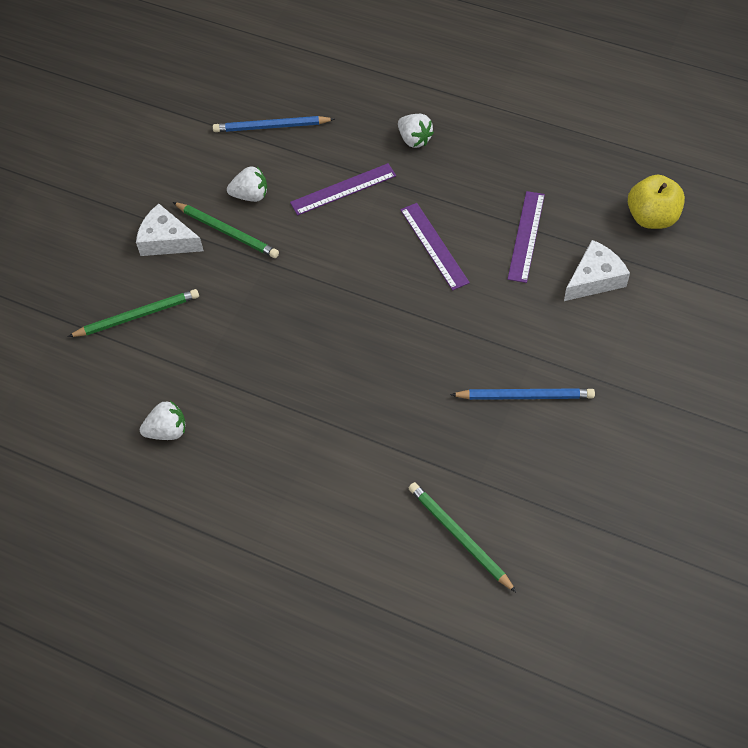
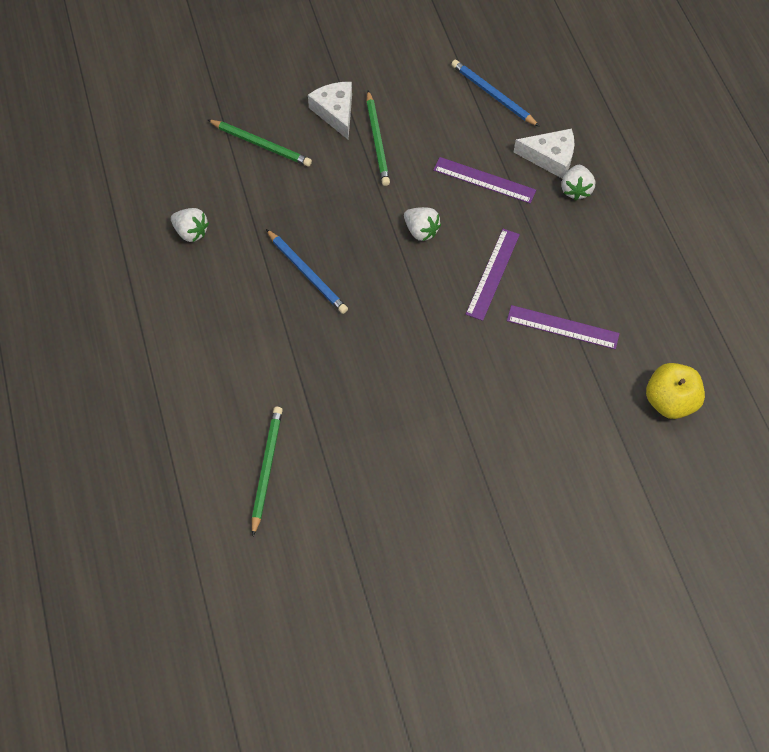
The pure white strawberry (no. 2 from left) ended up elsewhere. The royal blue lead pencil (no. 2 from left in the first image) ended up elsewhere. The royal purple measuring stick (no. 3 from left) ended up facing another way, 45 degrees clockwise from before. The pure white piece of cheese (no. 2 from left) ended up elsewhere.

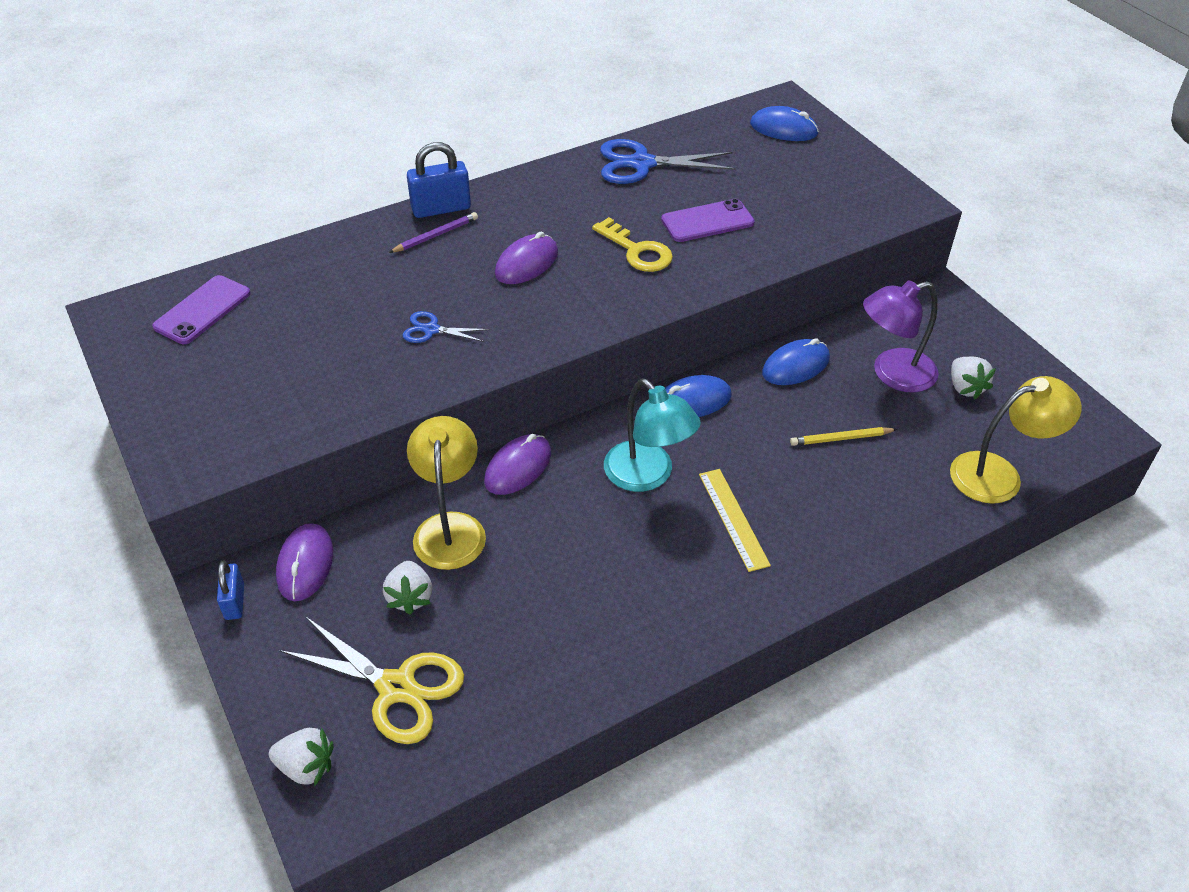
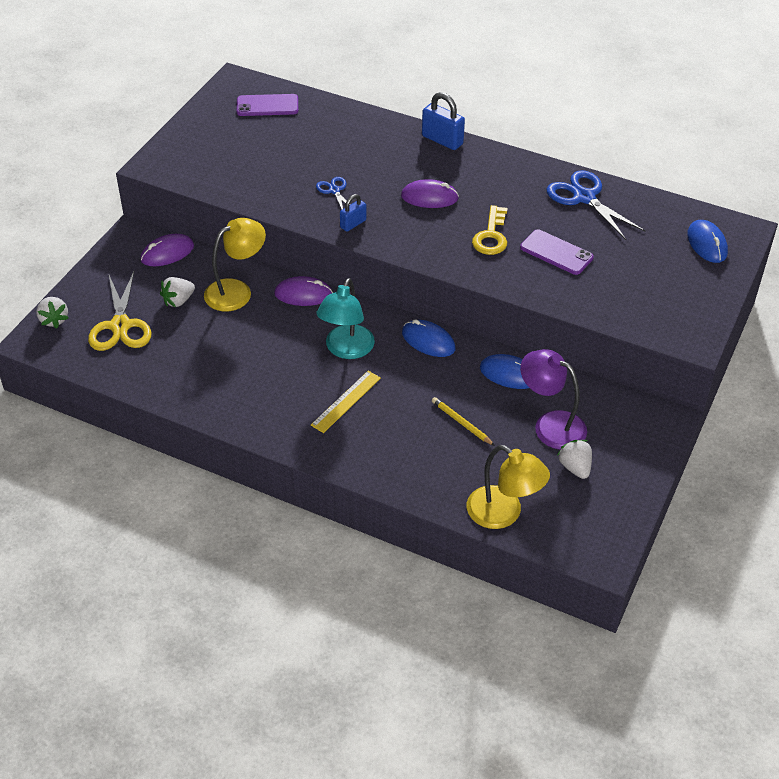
The royal blue padlock (no. 1 from left) ended up elsewhere. The second view lost the royal purple lead pencil. The pure white strawberry (no. 3 from left) ended up facing another way, 120 degrees clockwise from before.

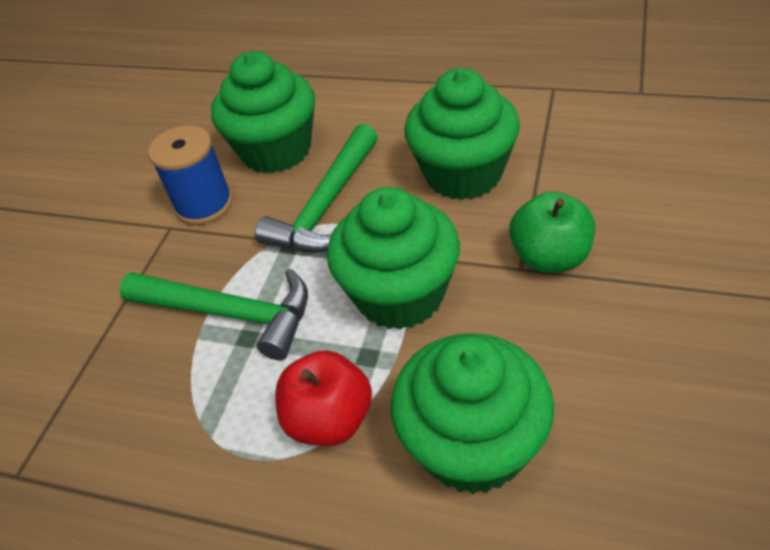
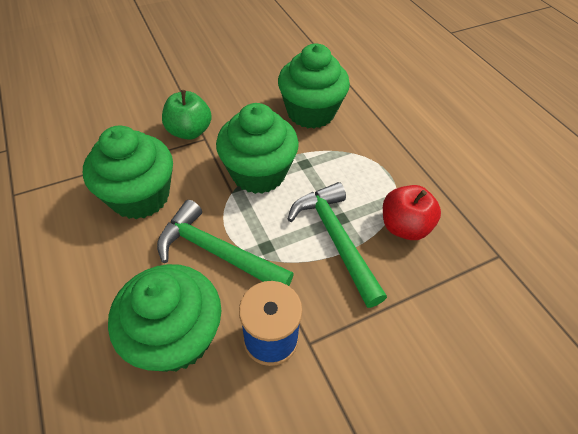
The green claw hammer (no. 2 from left in the first image) ended up facing another way, 135 degrees counterclockwise from before. The scarlet toy apple ended up elsewhere.

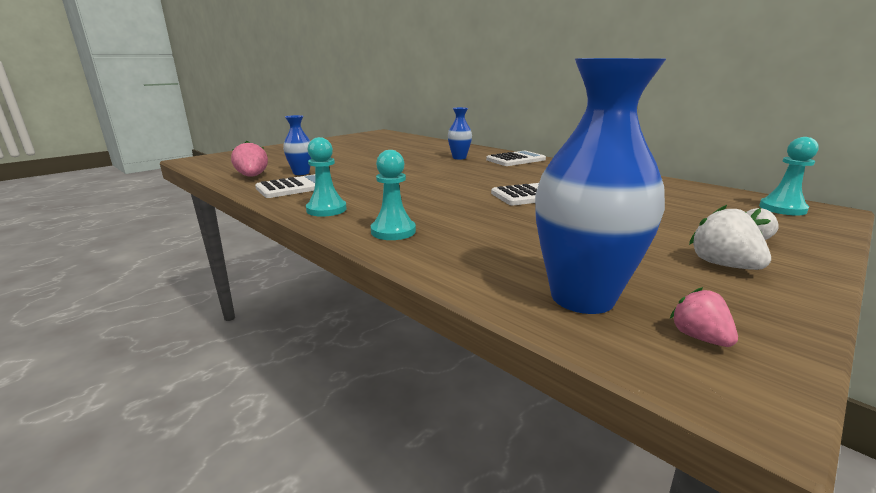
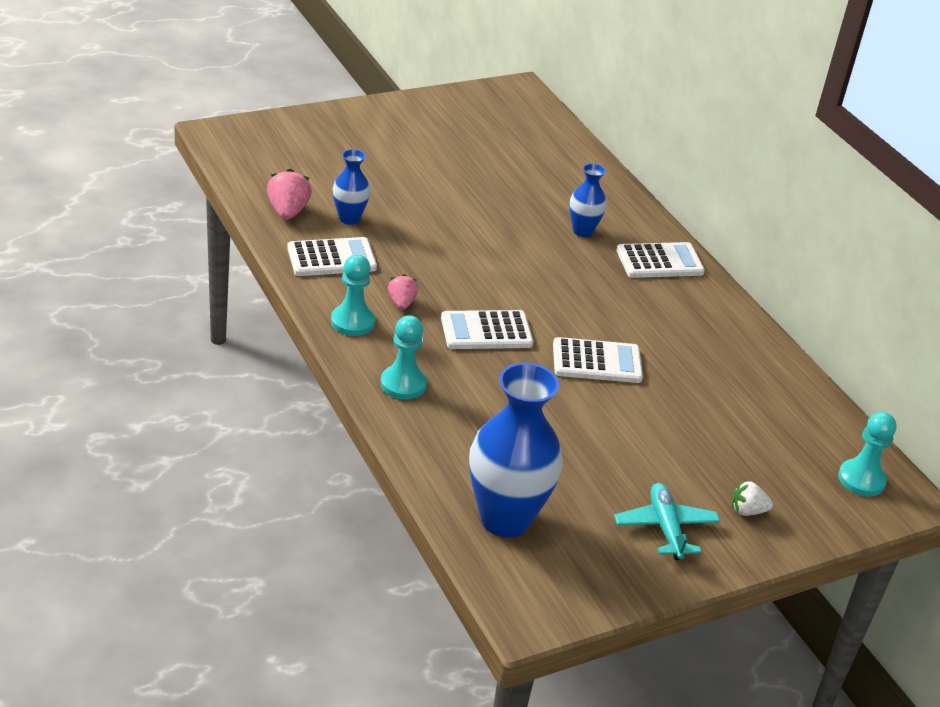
The rosy strawberry (no. 2 from left) ended up elsewhere. Where the pure white strawberry (no. 1 from left) stood, the aqua aeroplane came to stand. The second view gained the pure white calculator (no. 2 from left).

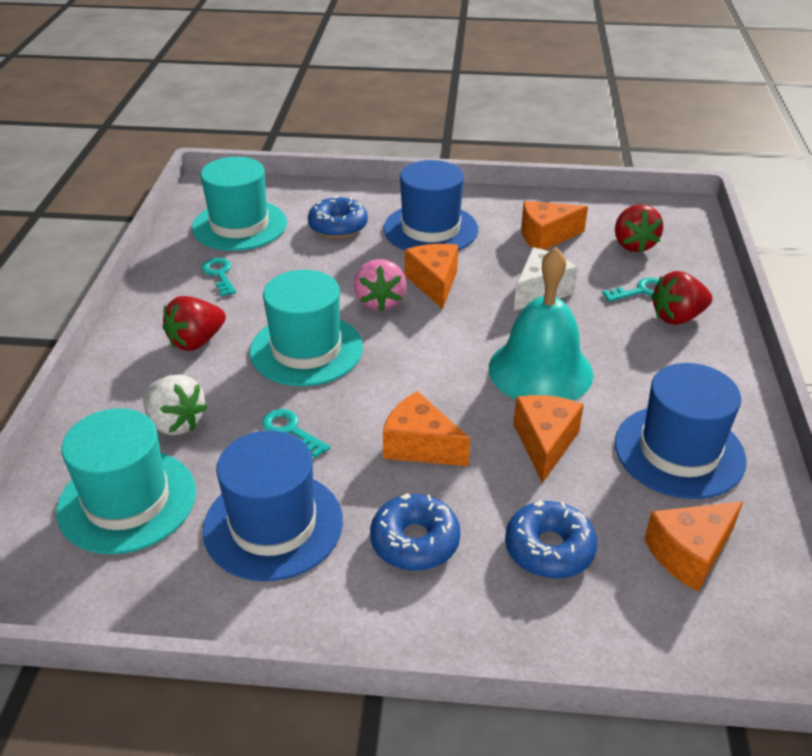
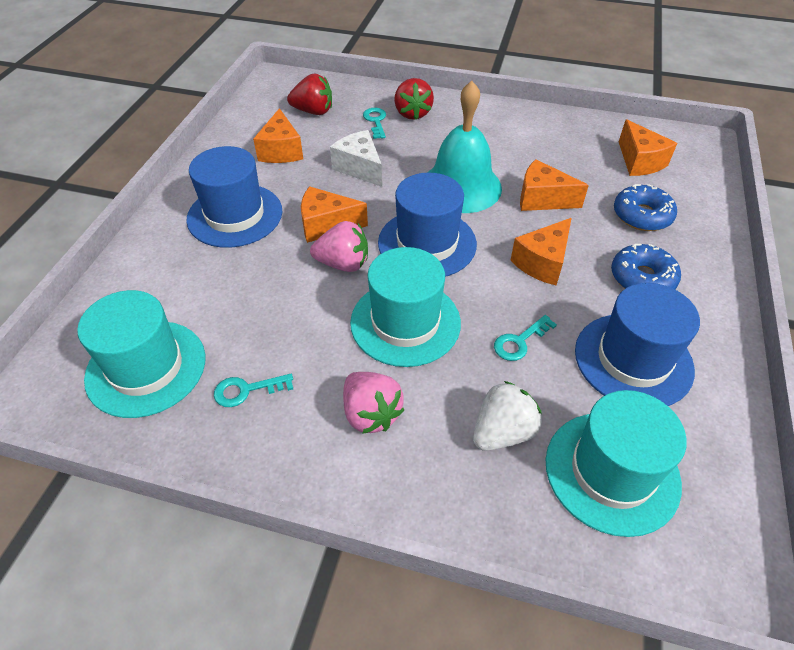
What was the scarlet strawberry (no. 1 from left) turned into the rosy strawberry (no. 2 from left). The second view lost the royal blue glazed donut (no. 1 from left). The royal blue hat (no. 3 from left in the first image) ended up elsewhere.

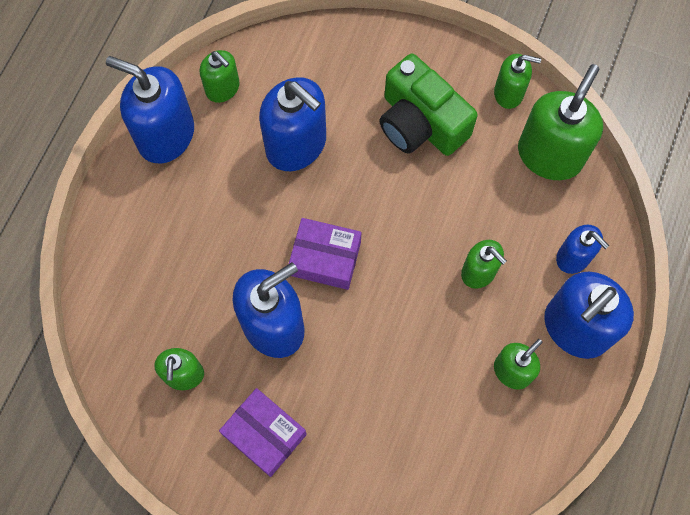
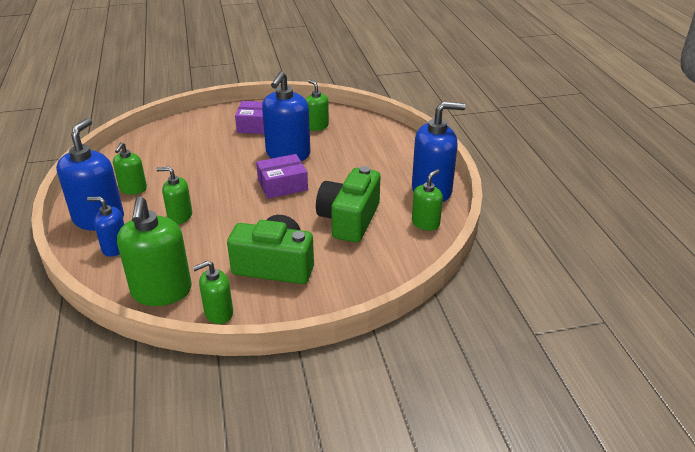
The green soap dispenser (no. 2 from left in the first image) ended up facing another way, 120 degrees clockwise from before. Where the royal blue soap dispenser (no. 3 from left) stood, the green camera (no. 2 from left) came to stand.

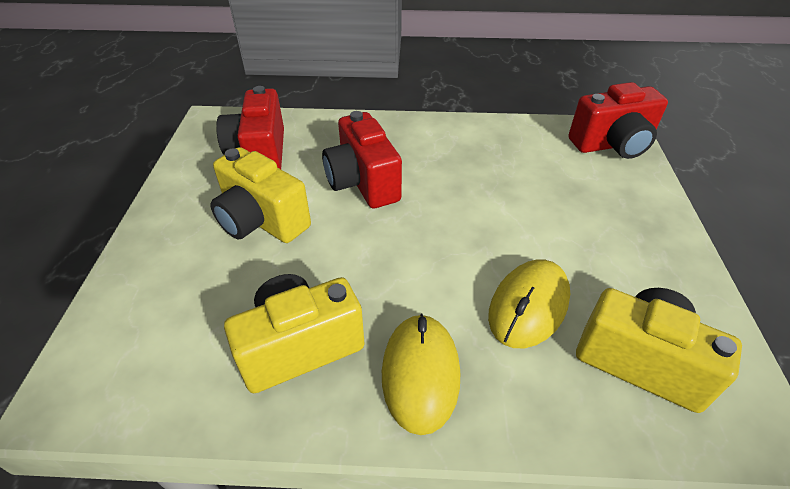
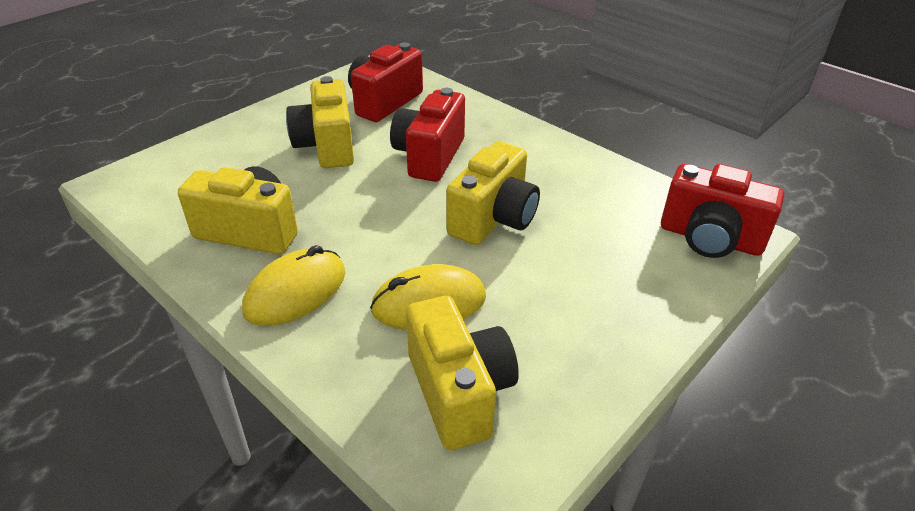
The second view gained the yellow camera (no. 4 from left).

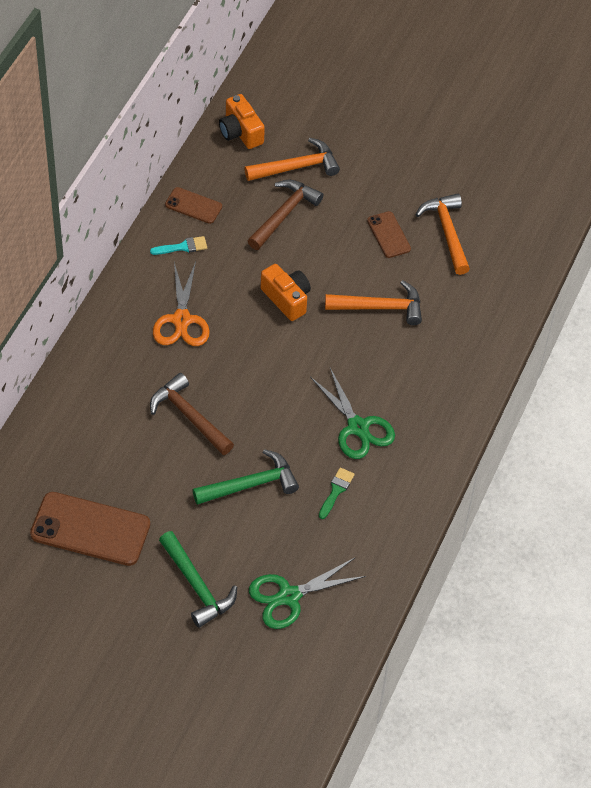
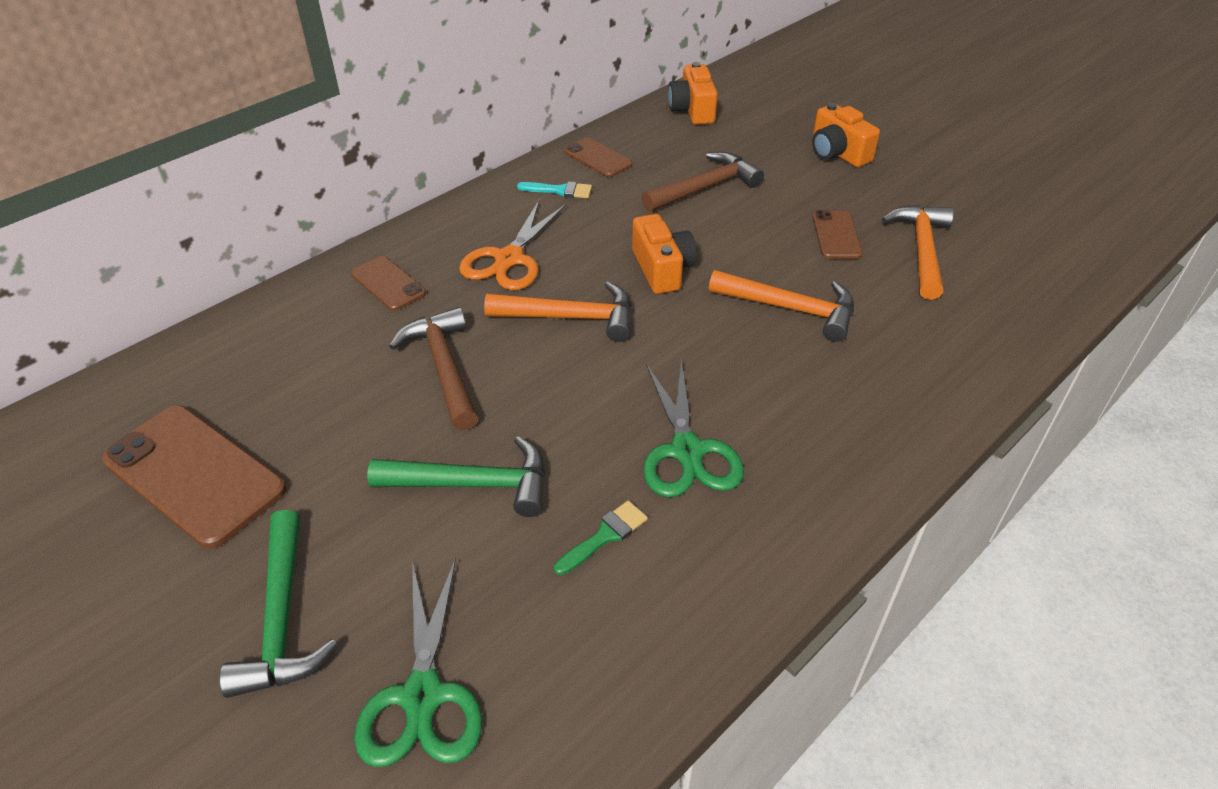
The orange claw hammer (no. 1 from left) ended up elsewhere. The green shears (no. 1 from left) ended up facing another way, 90 degrees counterclockwise from before. The second view gained the dark brown mobile phone (no. 2 from left). The second view gained the orange camera (no. 3 from left).

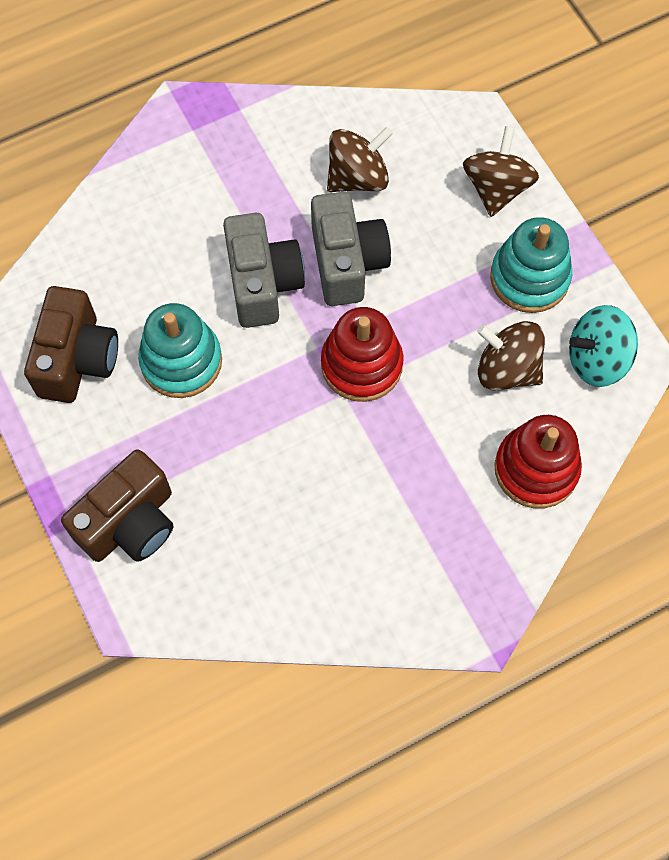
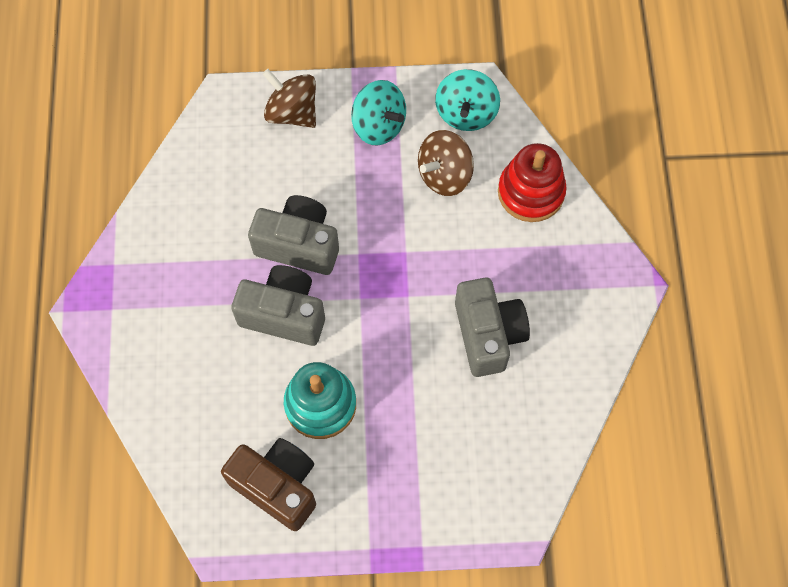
The second view lost the dark brown camera (no. 2 from left). The second view lost the scarlet stacking toy (no. 1 from left). The second view lost the dark brown spinning top (no. 1 from left). Where the aqua stacking toy (no. 2 from left) stood, the aqua spinning top (no. 1 from left) came to stand. The second view gained the gray camera (no. 3 from left).

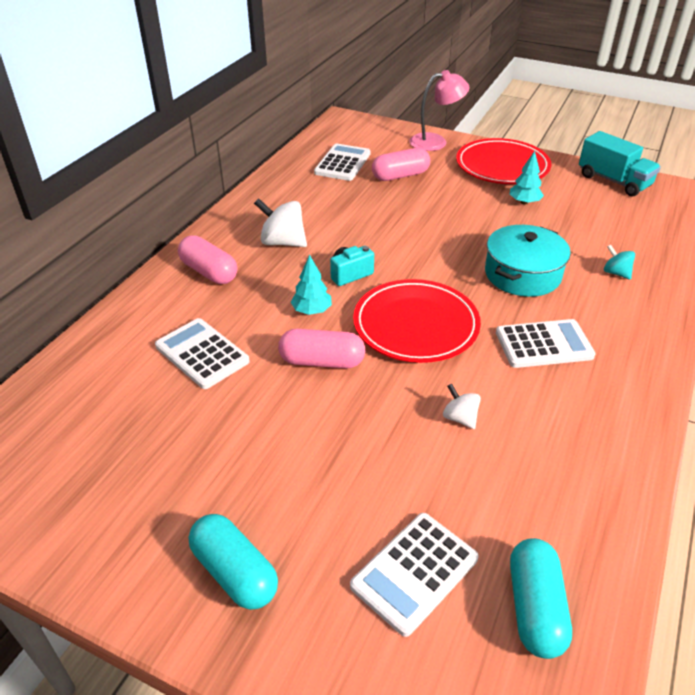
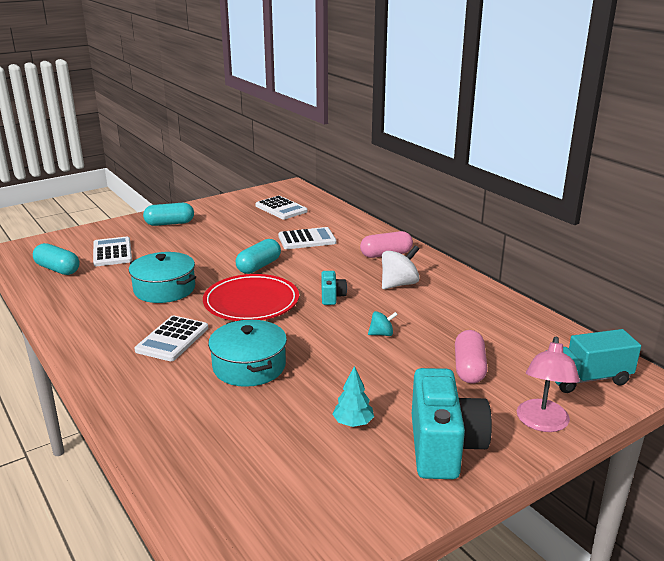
What was the rosy capsule (no. 2 from left) turned into the aqua capsule (no. 3 from left). The second view lost the aqua toy tree (no. 1 from left). The pure white calculator (no. 2 from left in the first image) ended up elsewhere. Where the pure white spinning top (no. 2 from left) stood, the aqua cooking pot (no. 1 from left) came to stand. Where the scarlet flat dish (no. 2 from left) stood, the aqua camera (no. 2 from left) came to stand. The aqua lorry ended up elsewhere. The aqua spinning top ended up elsewhere.

